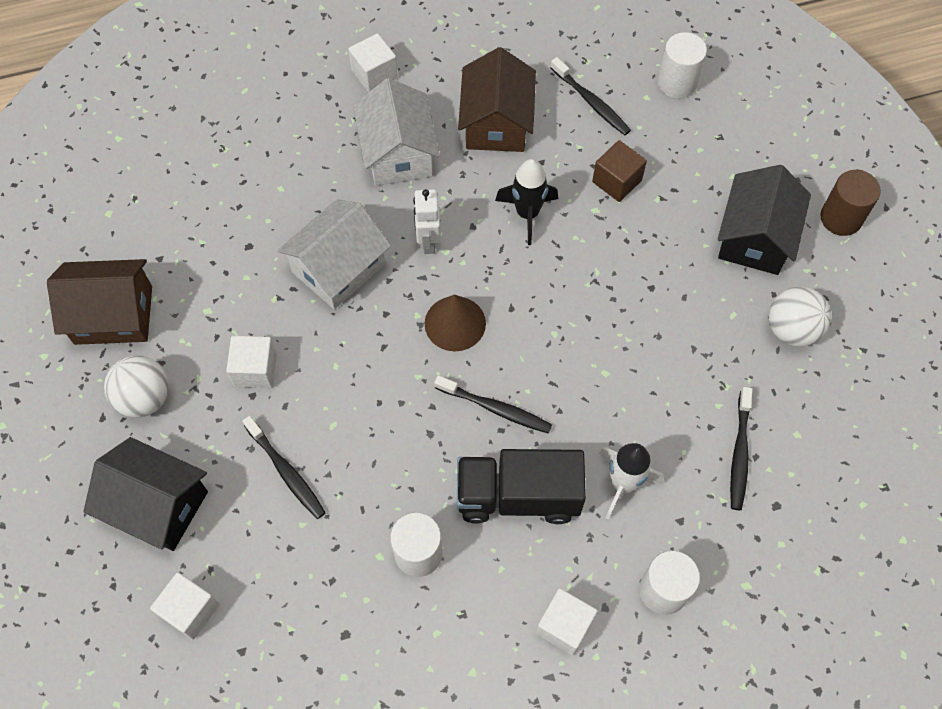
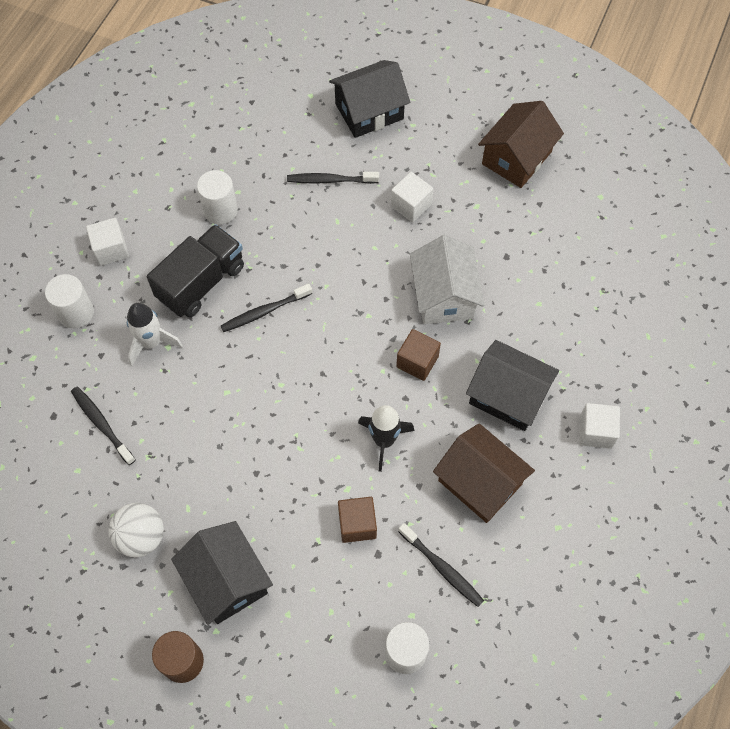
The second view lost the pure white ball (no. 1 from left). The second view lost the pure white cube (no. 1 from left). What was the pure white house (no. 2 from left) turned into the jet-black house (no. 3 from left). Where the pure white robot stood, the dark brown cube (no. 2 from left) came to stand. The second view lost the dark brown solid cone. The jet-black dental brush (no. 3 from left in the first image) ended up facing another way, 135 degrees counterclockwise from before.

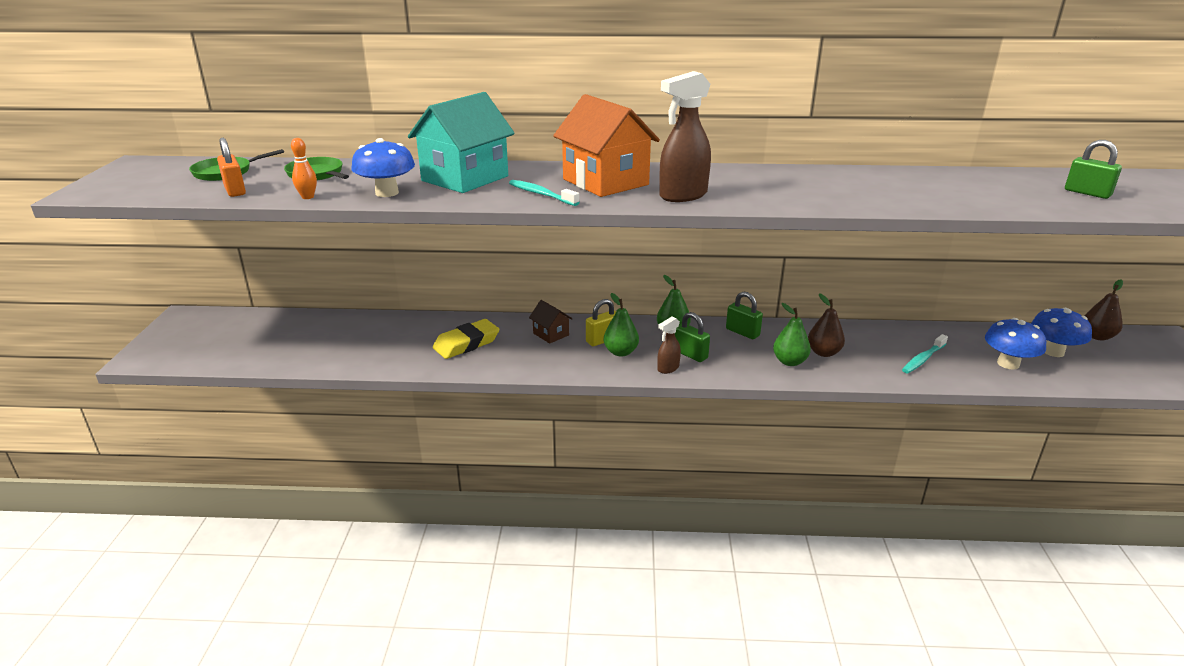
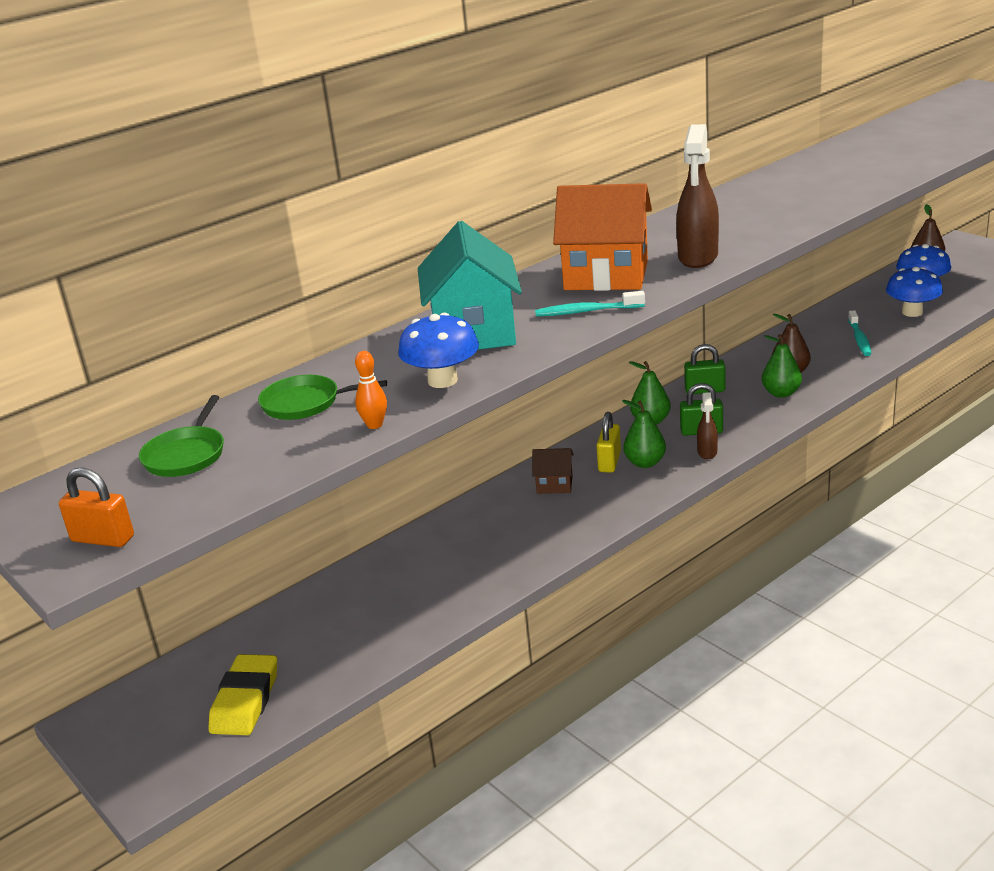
The orange padlock ended up elsewhere. The yellow eraser ended up elsewhere. The second view lost the green padlock (no. 3 from left).

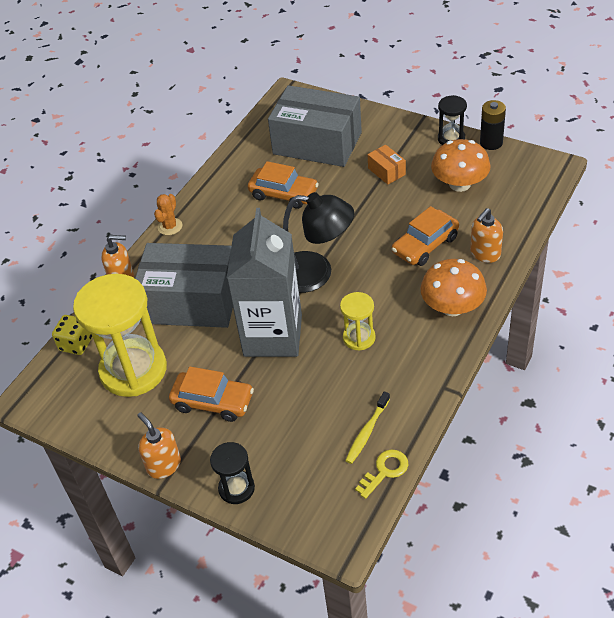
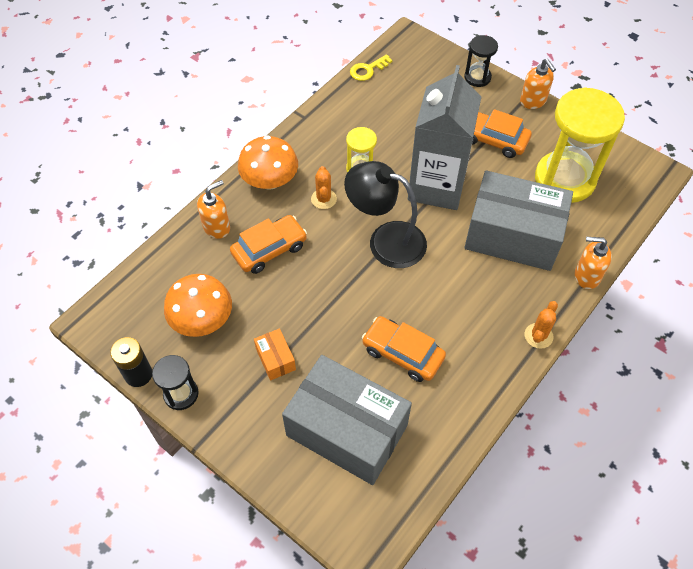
The second view lost the yellow dice. The second view lost the yellow dental brush. The second view gained the orange saguaro cactus (no. 1 from left).

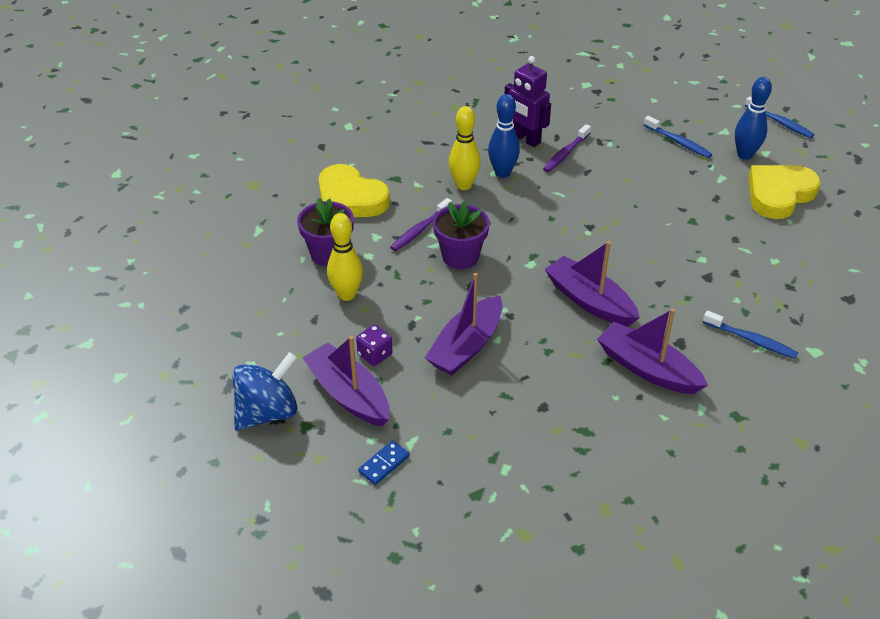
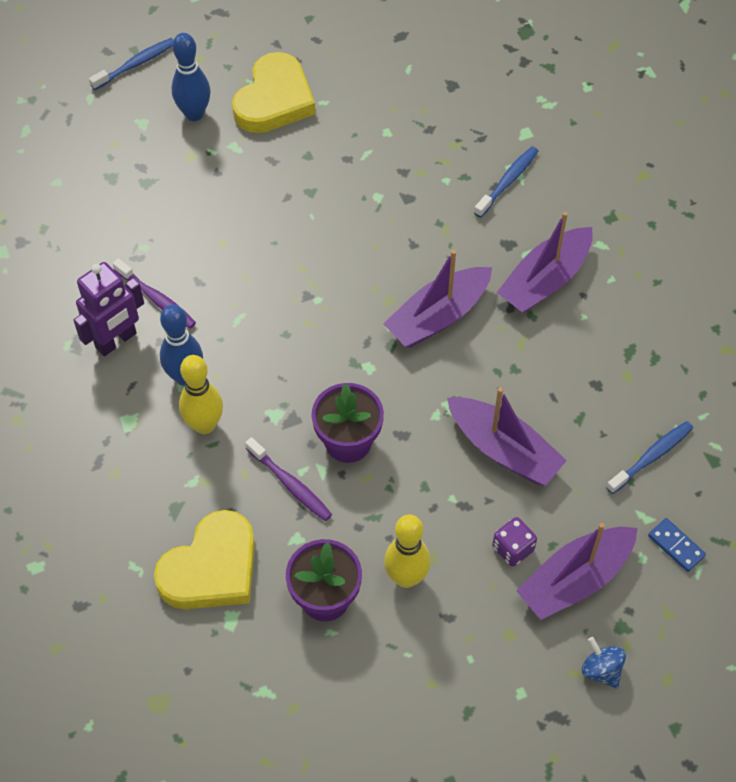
The size of the royal blue spinning top changed by a factor of 0.53. The royal blue dental brush (no. 1 from left in the first image) ended up elsewhere. The yellow love heart (no. 2 from left) ended up facing another way, 120 degrees counterclockwise from before.

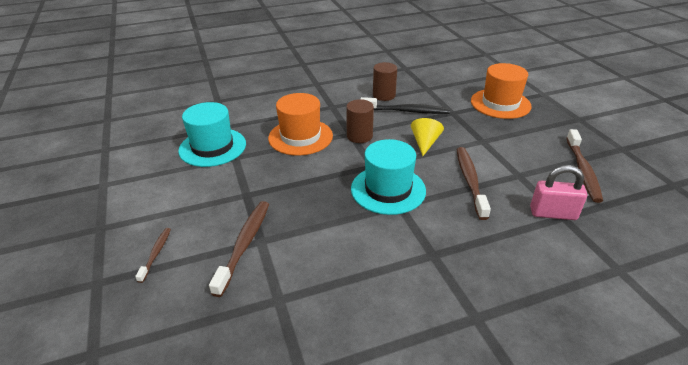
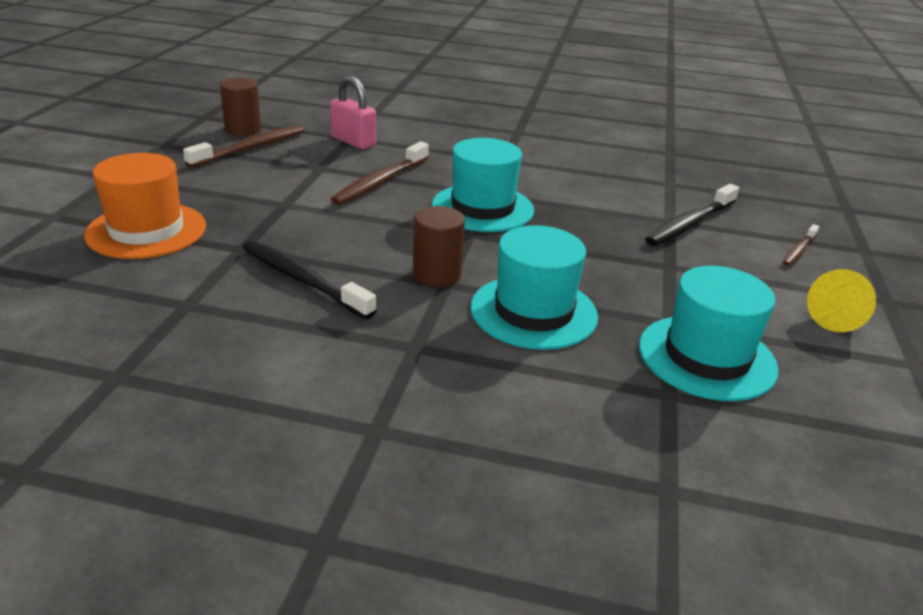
What was the dark brown dental brush (no. 2 from left) turned into the jet-black dental brush (no. 2 from left). What was the orange hat (no. 1 from left) turned into the aqua hat (no. 2 from left). The dark brown cylinder shape (no. 2 from left in the first image) ended up elsewhere. The yellow solid cone ended up elsewhere.

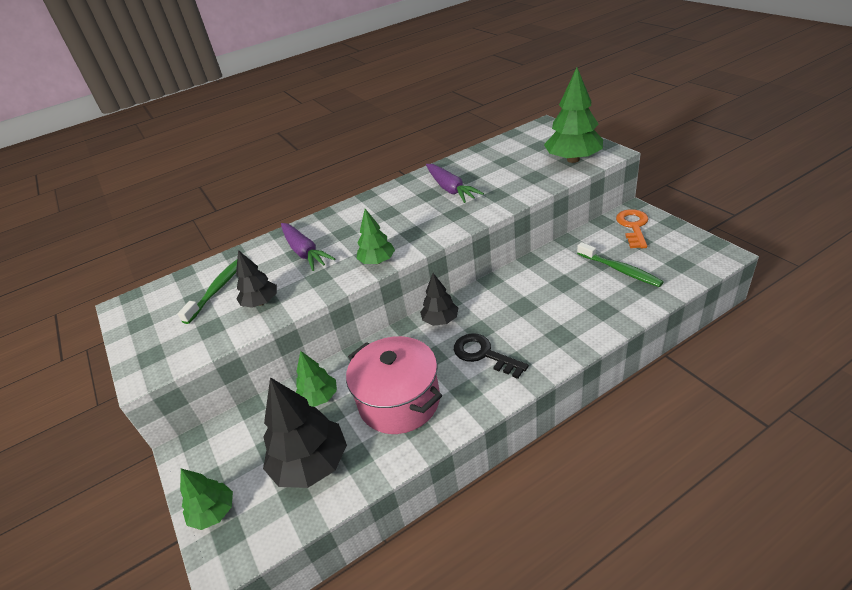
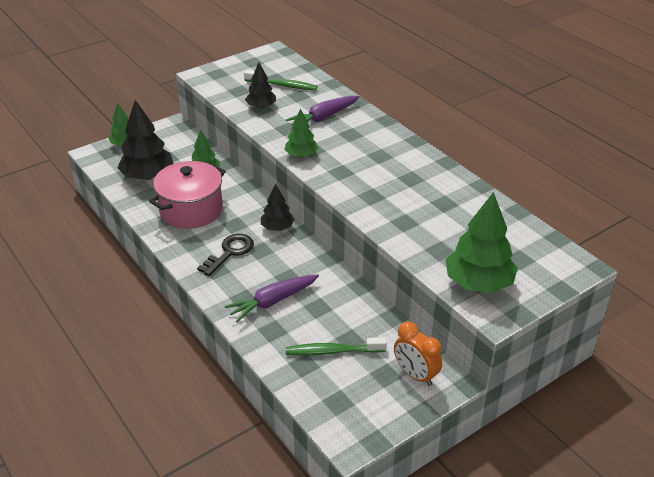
The royal purple root vegetable (no. 2 from left in the first image) ended up elsewhere. The green dental brush (no. 2 from left) ended up facing another way, 45 degrees clockwise from before. Where the orange door key stood, the orange alarm clock came to stand.

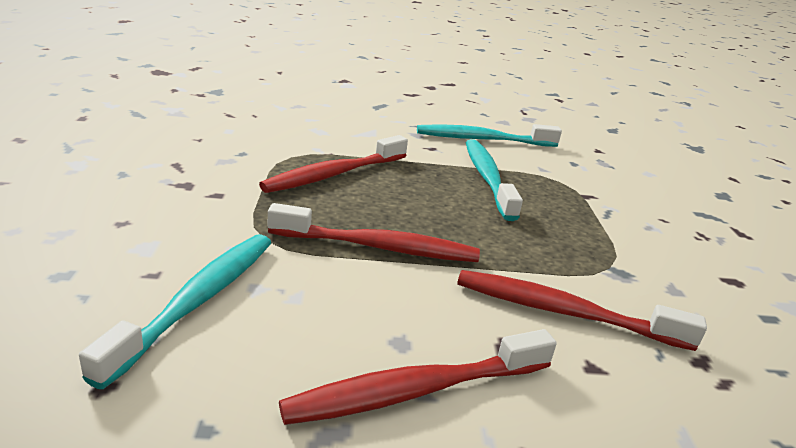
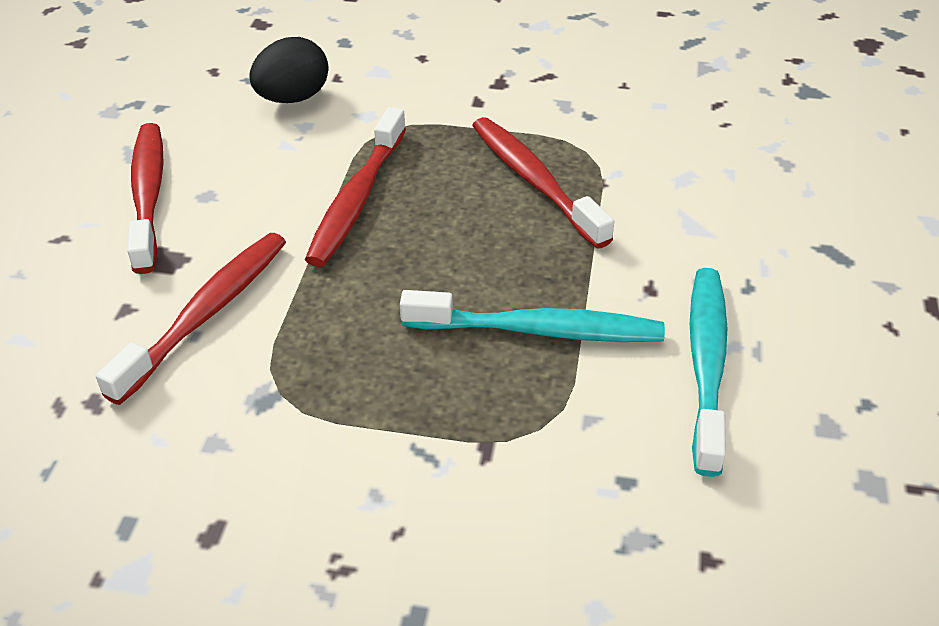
Where the aqua dental brush (no. 1 from left) stood, the jet-black egg came to stand.

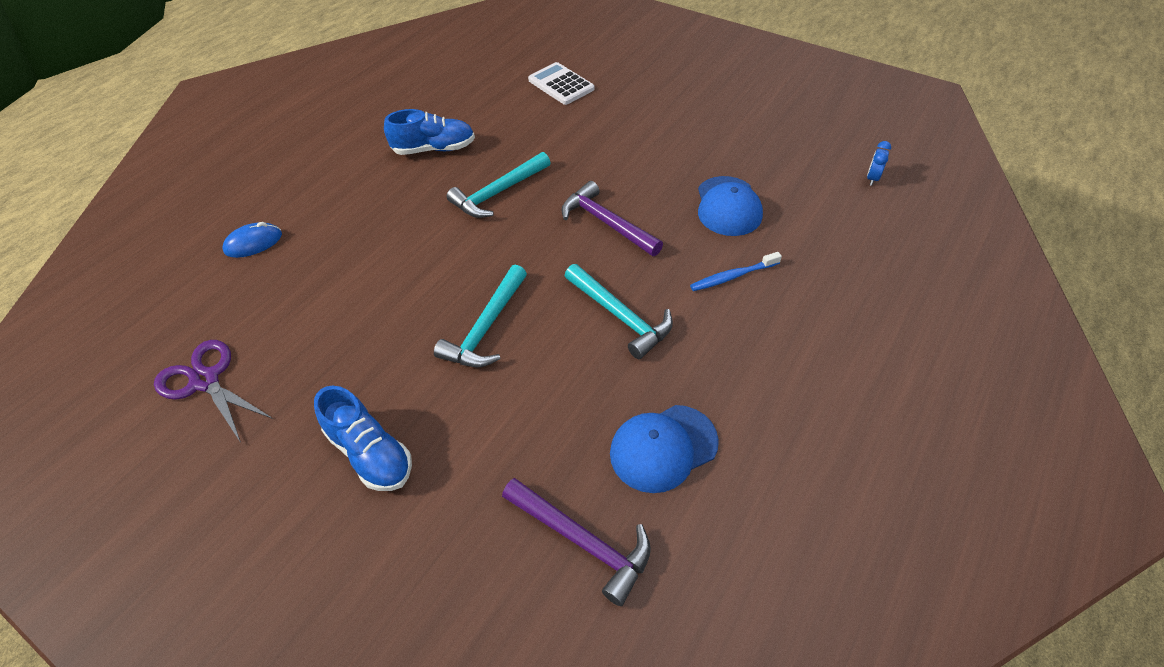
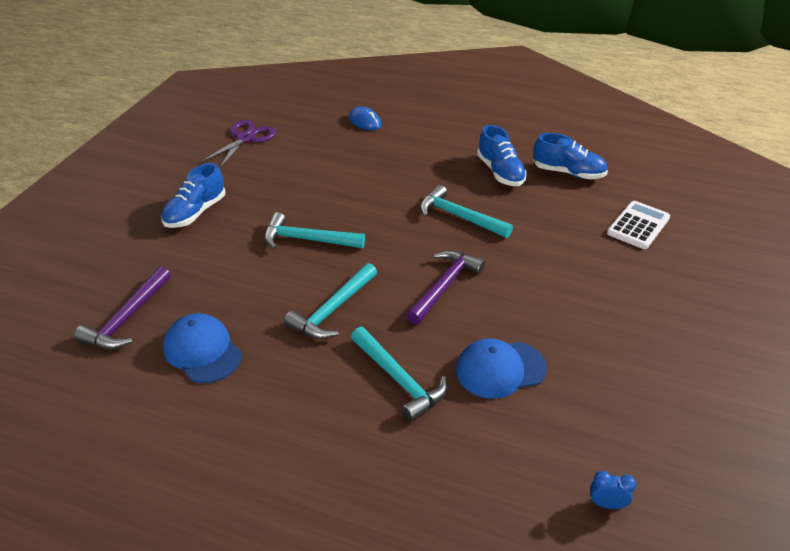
Where the royal blue dental brush stood, the aqua claw hammer (no. 3 from left) came to stand. The second view gained the royal blue sneaker (no. 3 from left).

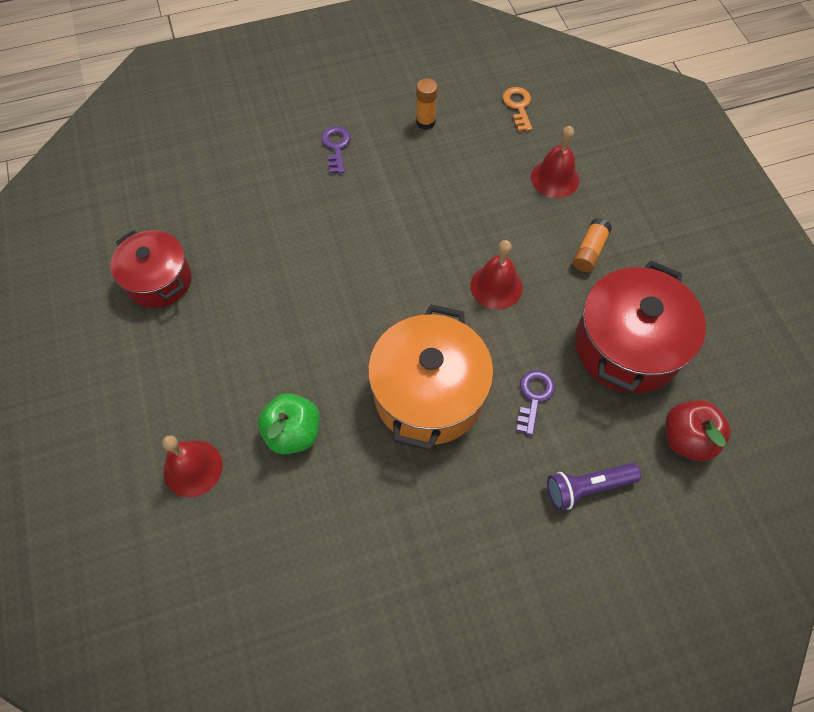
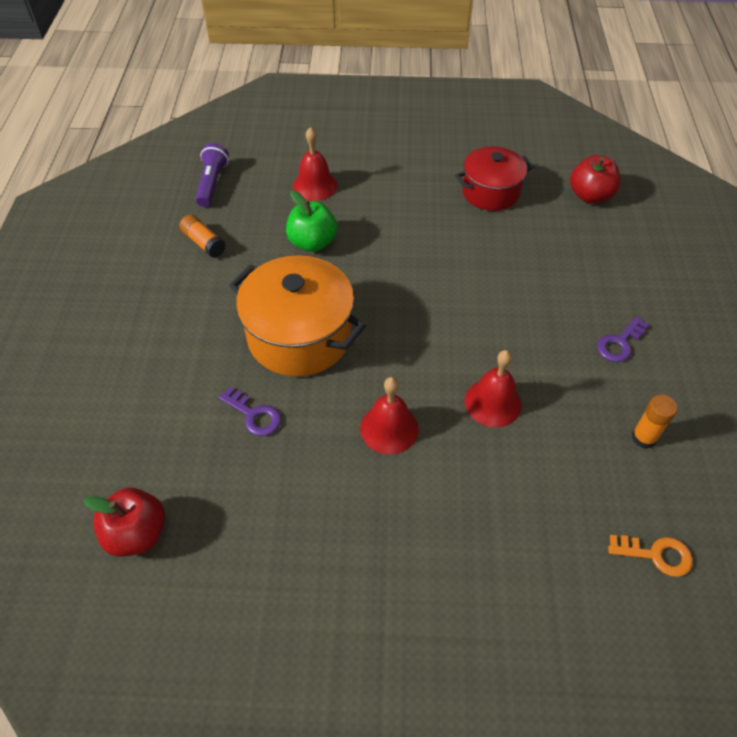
The royal purple door key (no. 1 from left in the first image) ended up facing another way, 120 degrees clockwise from before. The scarlet school bell (no. 3 from left) ended up elsewhere. The royal purple flashlight ended up elsewhere. The orange stick of glue (no. 2 from left in the first image) ended up elsewhere. The second view lost the scarlet cooking pot (no. 2 from left). The second view gained the scarlet toy apple (no. 2 from left).

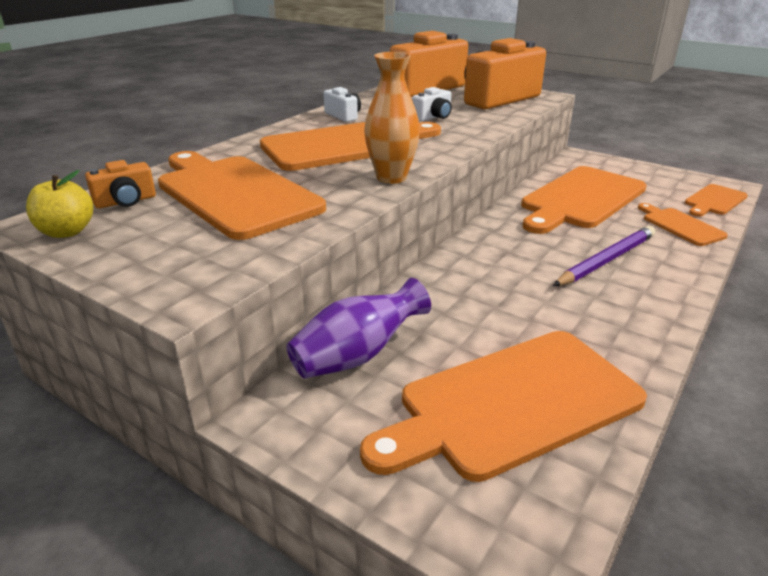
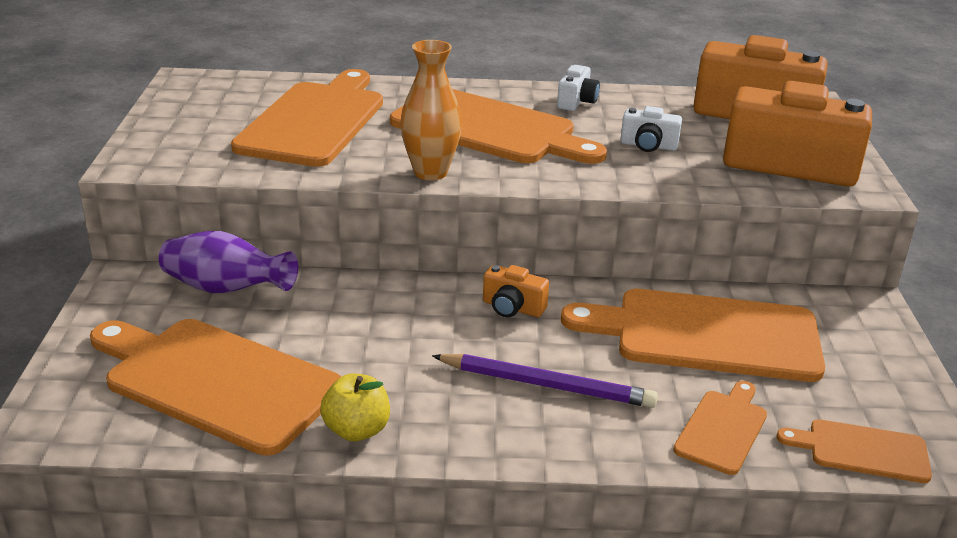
The yellow toy apple ended up elsewhere. The orange camera (no. 1 from left) ended up elsewhere.

